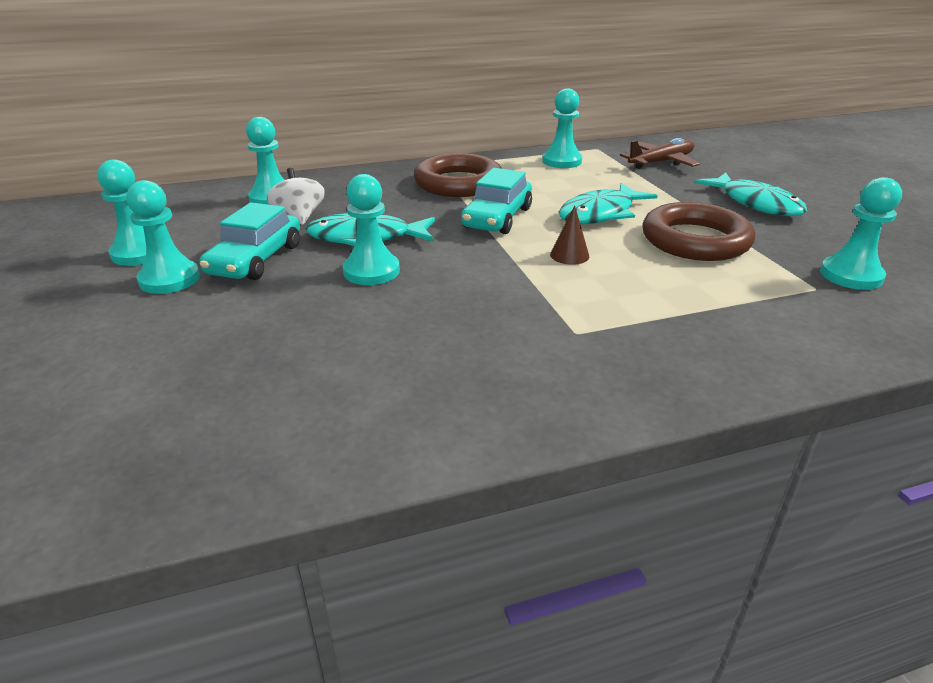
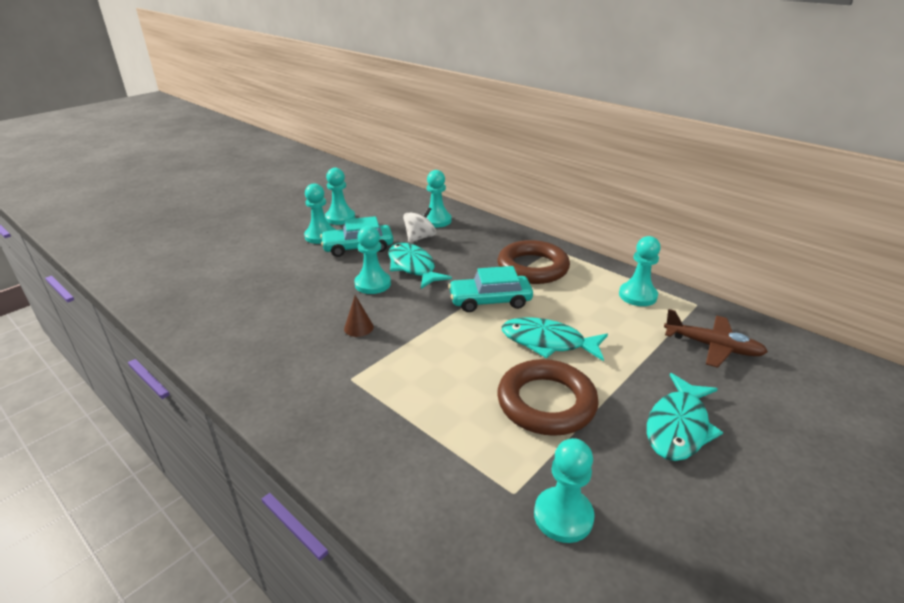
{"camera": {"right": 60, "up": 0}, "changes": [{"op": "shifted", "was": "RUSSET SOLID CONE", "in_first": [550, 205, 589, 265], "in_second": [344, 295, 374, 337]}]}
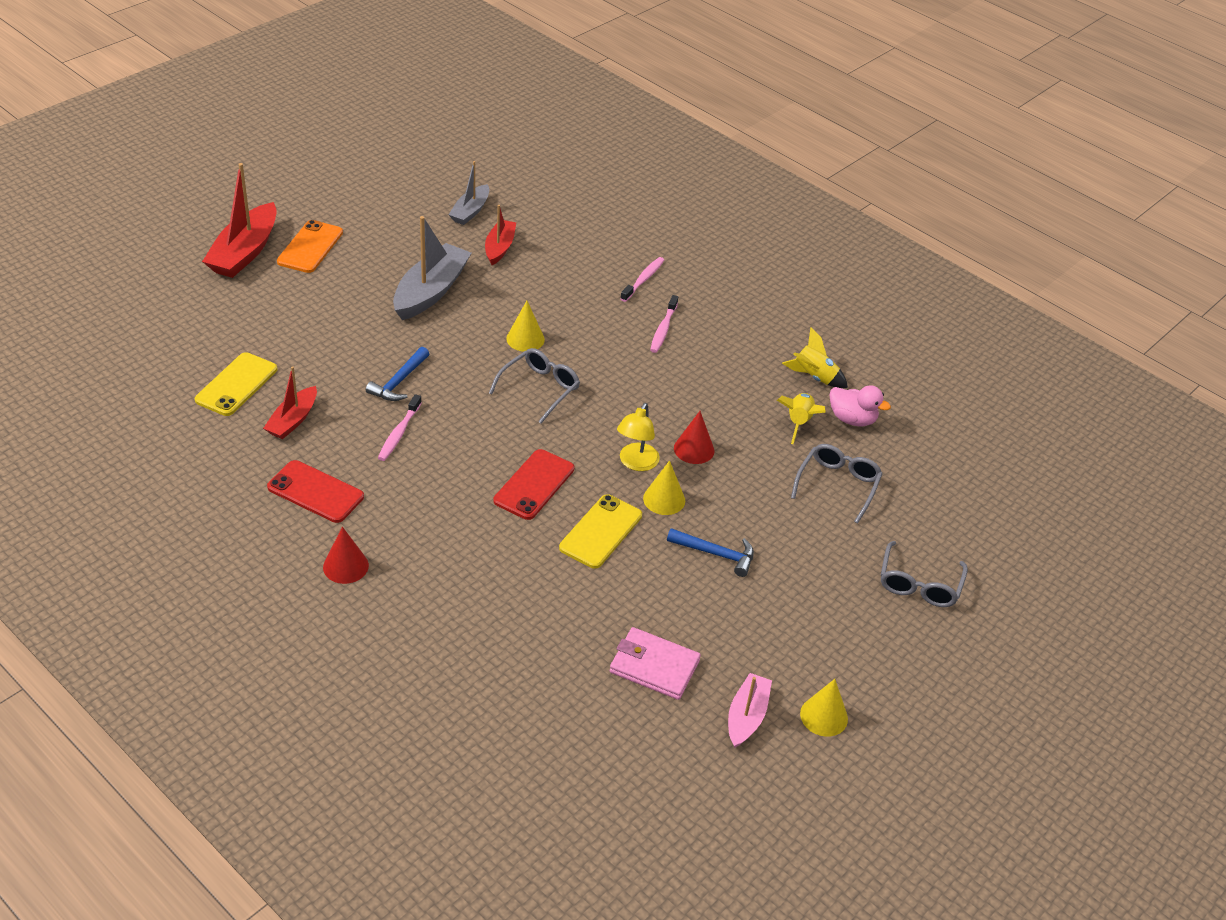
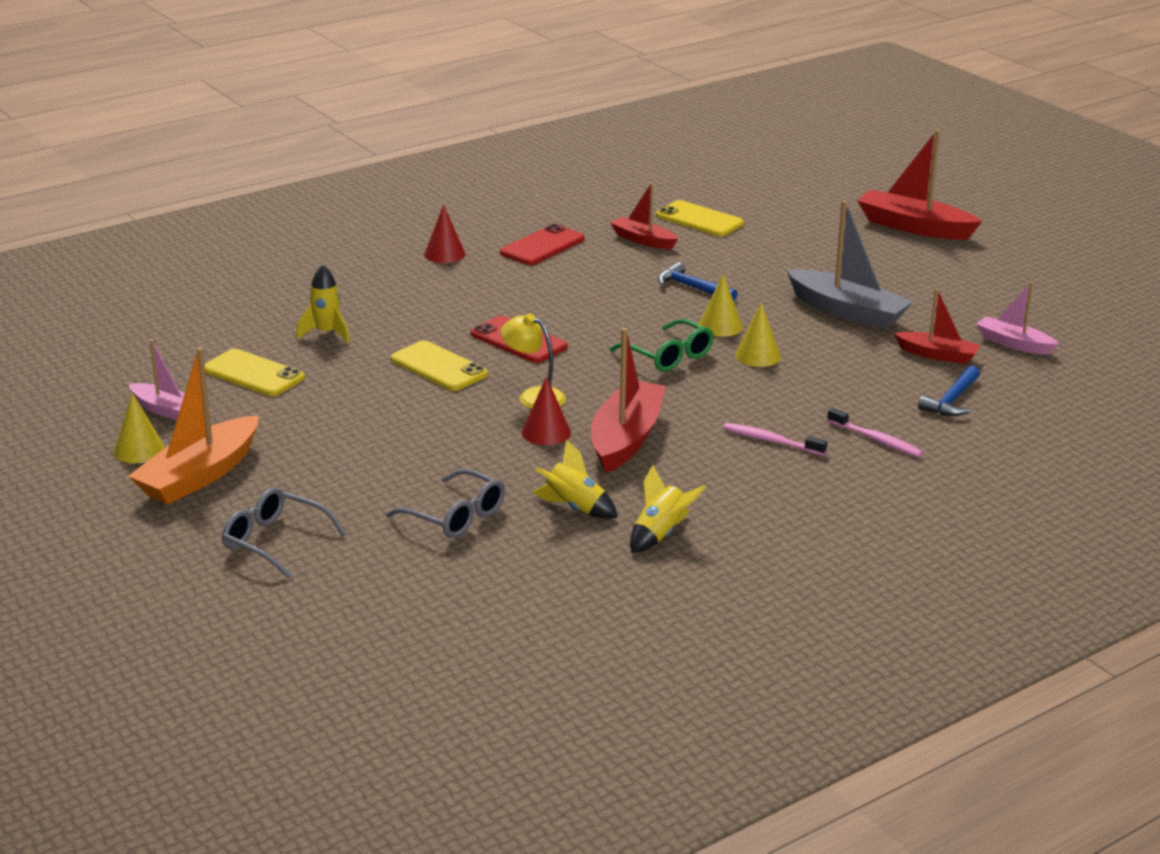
{"camera": {"right": 105, "up": -15}, "changes": [{"op": "new", "now": "ORANGE-COLOURED SAILBOAT", "in_second": [128, 347, 259, 505]}, {"op": "swapped", "was": "PINK CARD WALLET", "now": "YELLOW MOBILE PHONE", "in_first": [610, 627, 701, 700], "in_second": [205, 349, 305, 396]}, {"op": "new", "now": "YELLOW ROCKET", "in_second": [296, 264, 350, 343]}, {"op": "new", "now": "CRIMSON SAILBOAT", "in_second": [591, 328, 666, 473]}, {"op": "repainted", "was": "GREY EYEGLASSES", "now": "LEAF-GREEN EYEGLASSES", "in_first": [489, 348, 580, 424], "in_second": [610, 319, 714, 372]}, {"op": "shifted", "was": "YELLOW SOLID CONE", "in_first": [643, 460, 685, 515], "in_second": [699, 274, 743, 337]}, {"op": "shifted", "was": "COBALT CARPENTER'S HAMMER", "in_first": [667, 528, 754, 577], "in_second": [918, 366, 980, 416]}, {"op": "repainted", "was": "GREY SAILBOAT", "now": "PINK SAILBOAT", "in_first": [449, 161, 489, 225], "in_second": [976, 282, 1059, 355]}, {"op": "gone", "was": "ORANGE-COLOURED MOBILE PHONE", "in_first": [277, 220, 343, 273]}, {"op": "gone", "was": "PINK DENTAL BRUSH", "in_first": [378, 394, 422, 461]}, {"op": "gone", "was": "PINK TOY DUCK", "in_first": [830, 385, 891, 426]}]}
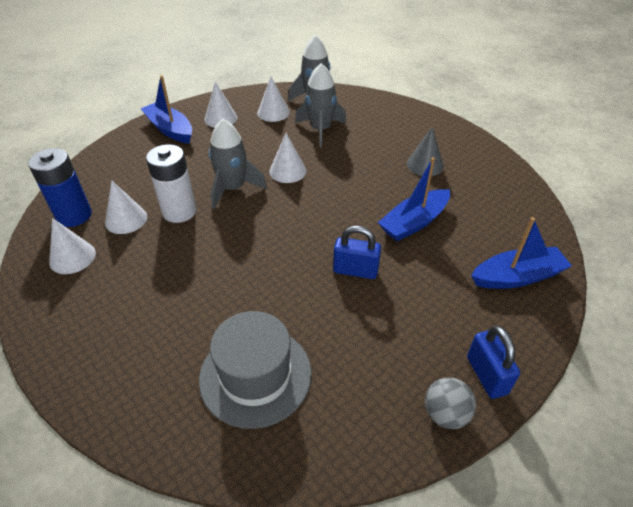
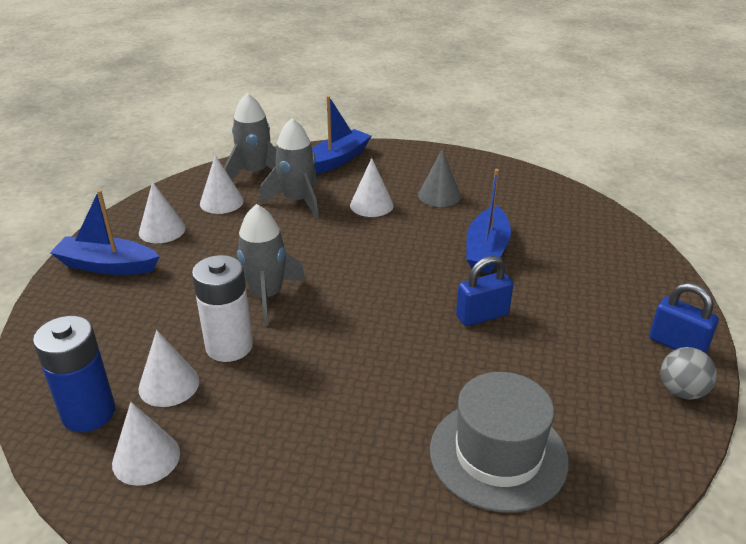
{"camera": {"right": -35, "up": -10}, "changes": [{"op": "shifted", "was": "COBALT SAILBOAT", "in_first": [471, 217, 572, 289], "in_second": [312, 96, 371, 174]}, {"op": "shifted", "was": "PURE WHITE SOLID CONE", "in_first": [269, 133, 306, 183], "in_second": [350, 158, 394, 217]}]}
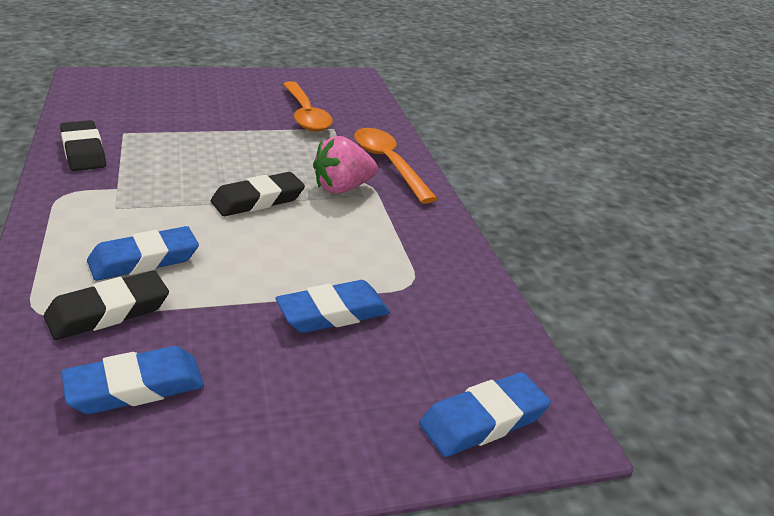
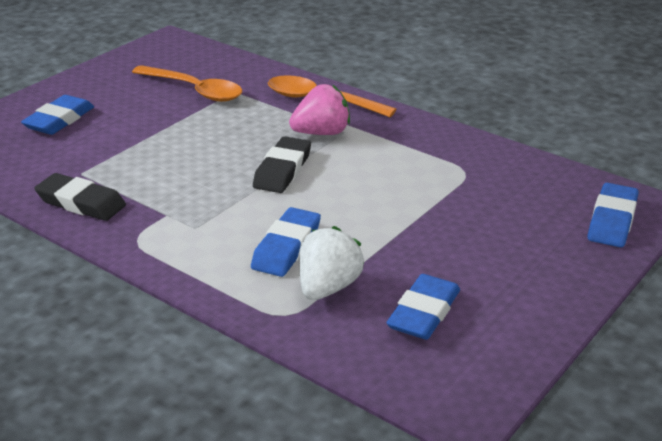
{"camera": {"right": -35, "up": 0}, "changes": [{"op": "shifted", "was": "COBALT ERASER", "in_first": [275, 280, 390, 333], "in_second": [21, 95, 94, 135]}, {"op": "rotated", "was": "PINK BERRY", "in_first": [313, 136, 378, 193], "in_second": [289, 84, 350, 135], "clockwise": -135}, {"op": "swapped", "was": "EBONY ERASER", "now": "PURE WHITE BERRY", "in_first": [43, 271, 169, 340], "in_second": [300, 226, 364, 300]}]}
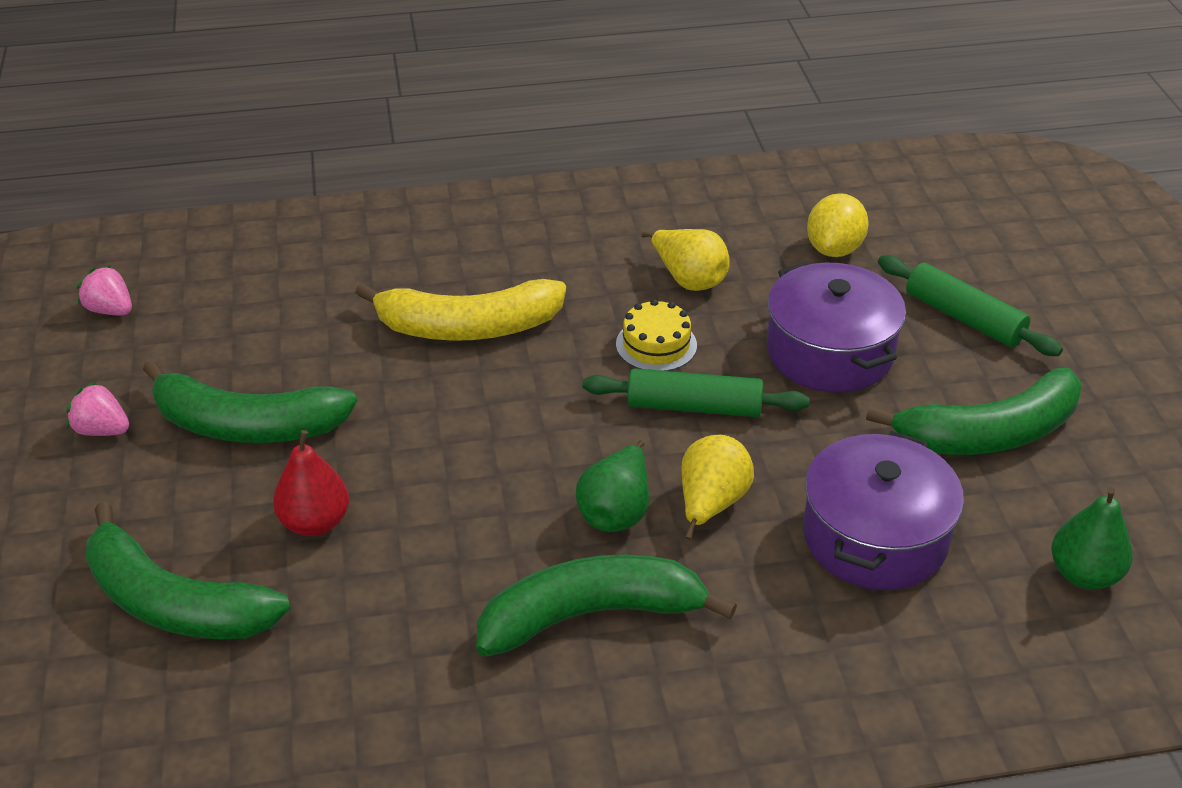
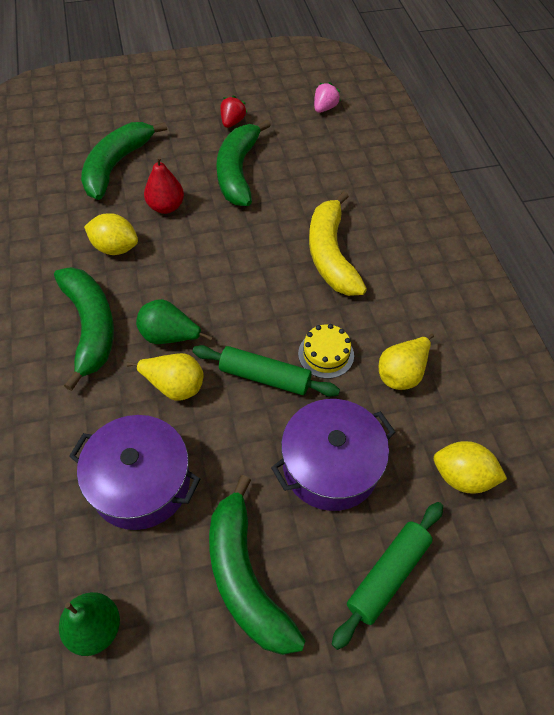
{"camera": {"right": 85, "up": 15}, "changes": [{"op": "new", "now": "YELLOW TOY LEMON", "in_second": [84, 213, 138, 255]}, {"op": "rotated", "was": "LEAF-GREEN PASTRY ROLLER", "in_first": [582, 368, 810, 417], "in_second": [192, 345, 340, 397], "clockwise": -75}, {"op": "repainted", "was": "PINK BERRY", "now": "CRIMSON BERRY", "in_first": [66, 381, 129, 436], "in_second": [220, 95, 247, 128]}]}
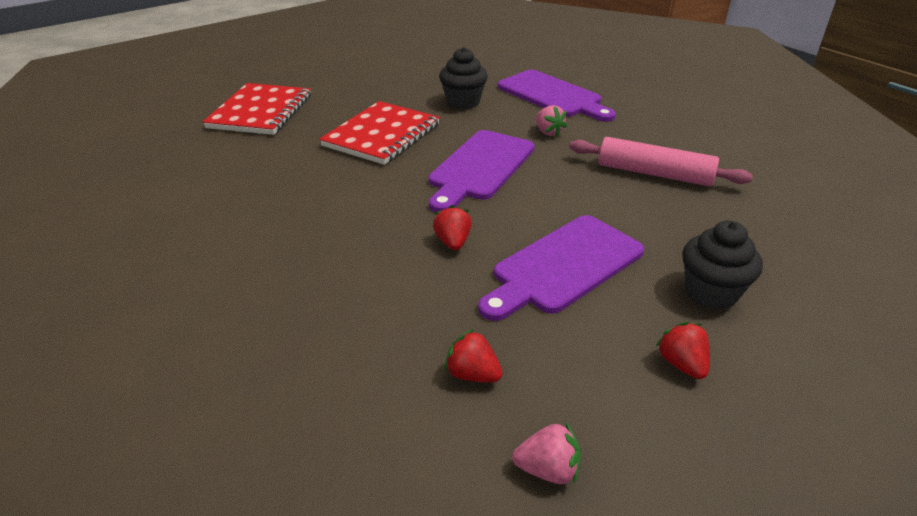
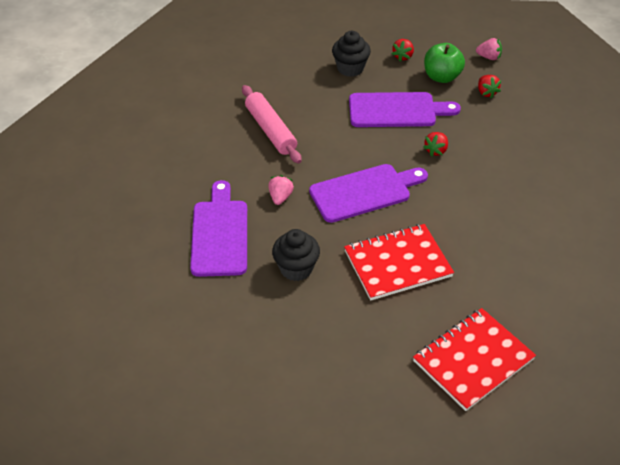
{"camera": {"right": -140, "up": 10}, "changes": [{"op": "new", "now": "LEAF-GREEN APPLE FRUIT", "in_second": [424, 43, 465, 83]}, {"op": "rotated", "was": "PINK BERRY", "in_first": [512, 423, 581, 484], "in_second": [476, 38, 502, 60], "clockwise": 150}]}
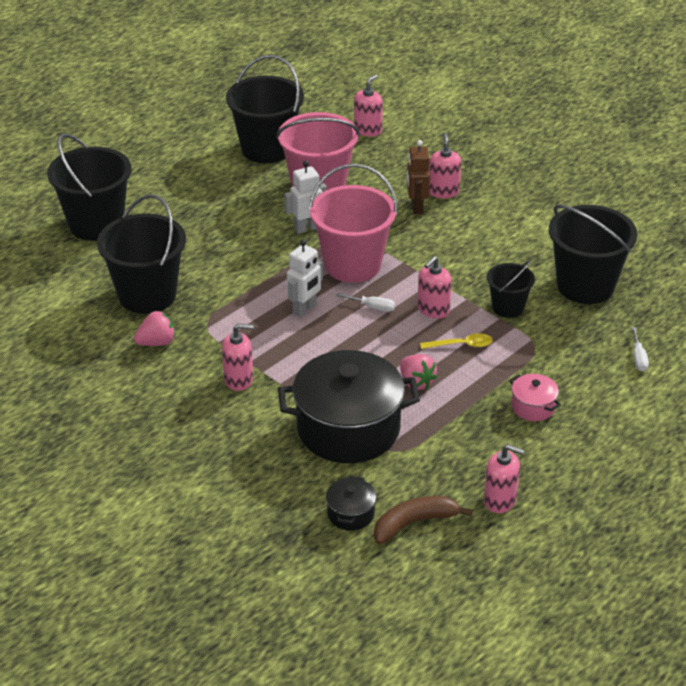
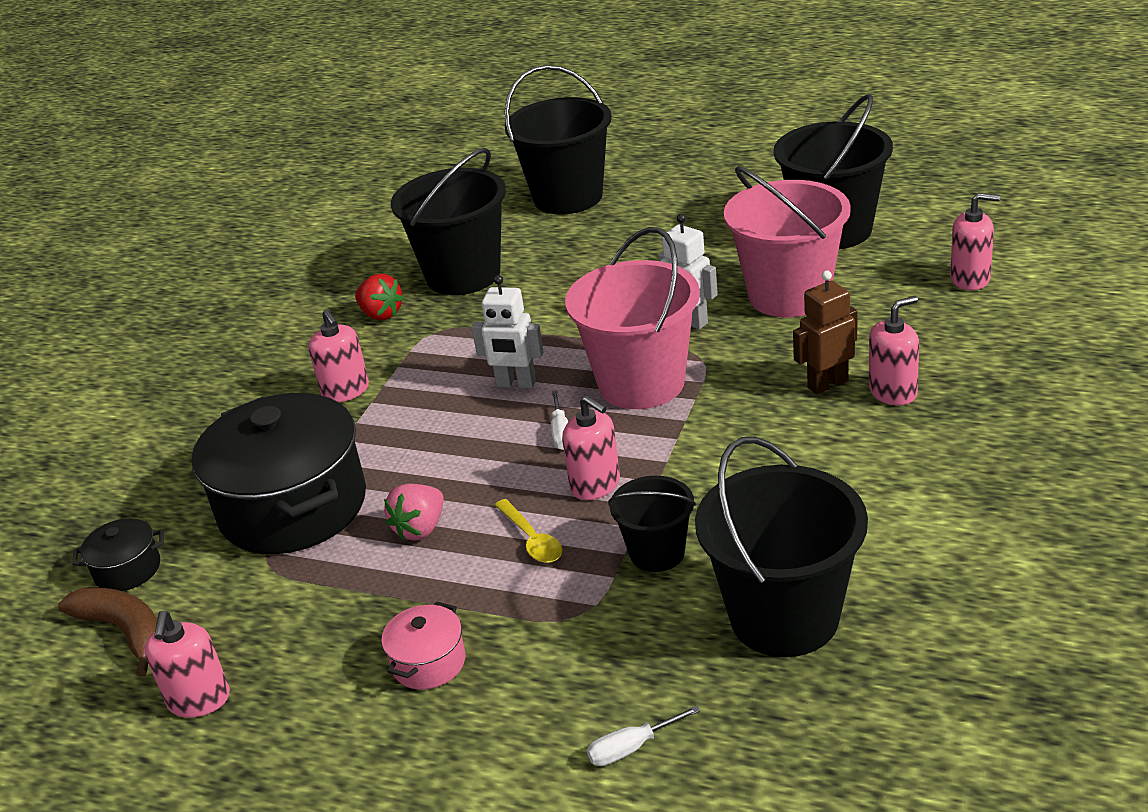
{"camera": {"right": 70, "up": -5}, "changes": [{"op": "repainted", "was": "PINK BERRY", "now": "CRIMSON BERRY", "in_first": [134, 311, 175, 346], "in_second": [355, 274, 404, 320]}, {"op": "rotated", "was": "PINK SOAP DISPENSER", "in_first": [417, 256, 452, 318], "in_second": [562, 396, 620, 500], "clockwise": -150}]}
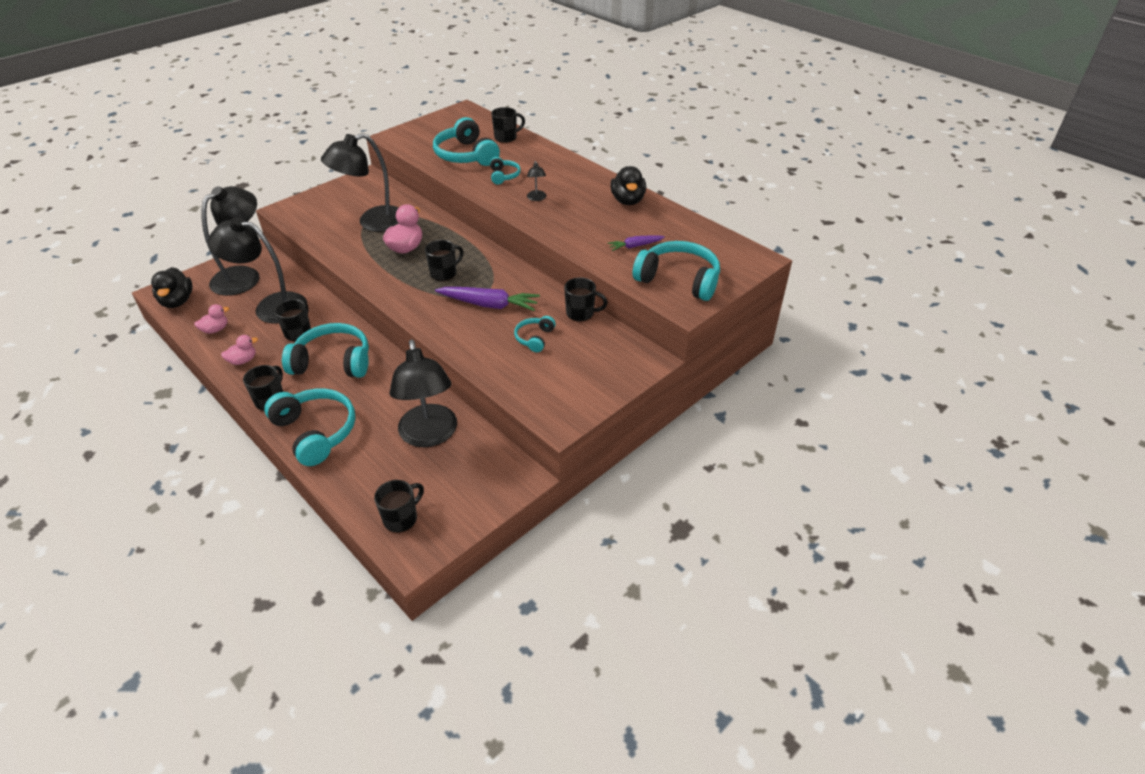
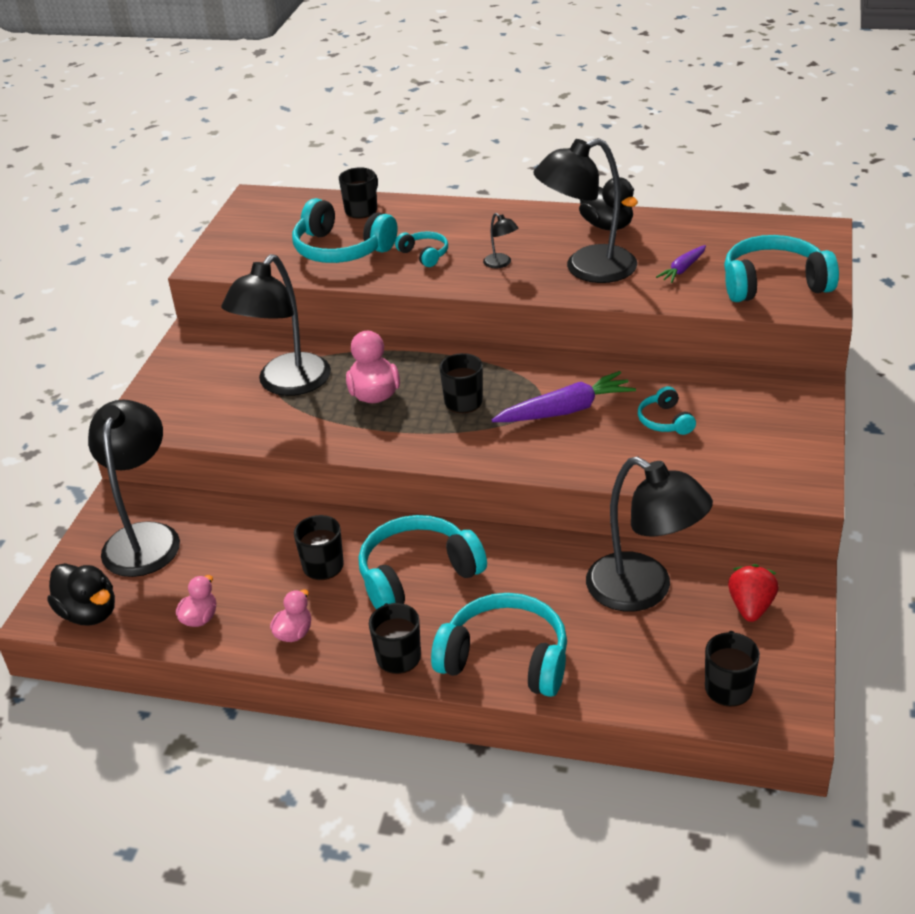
{"camera": {"right": -30, "up": -5}, "changes": [{"op": "shifted", "was": "EBONY DESK LAMP", "in_first": [208, 217, 307, 324], "in_second": [533, 138, 637, 283]}, {"op": "new", "now": "CRIMSON BERRY", "in_second": [728, 564, 779, 622]}, {"op": "gone", "was": "EBONY COFFEE MUG", "in_first": [564, 277, 608, 322]}]}
